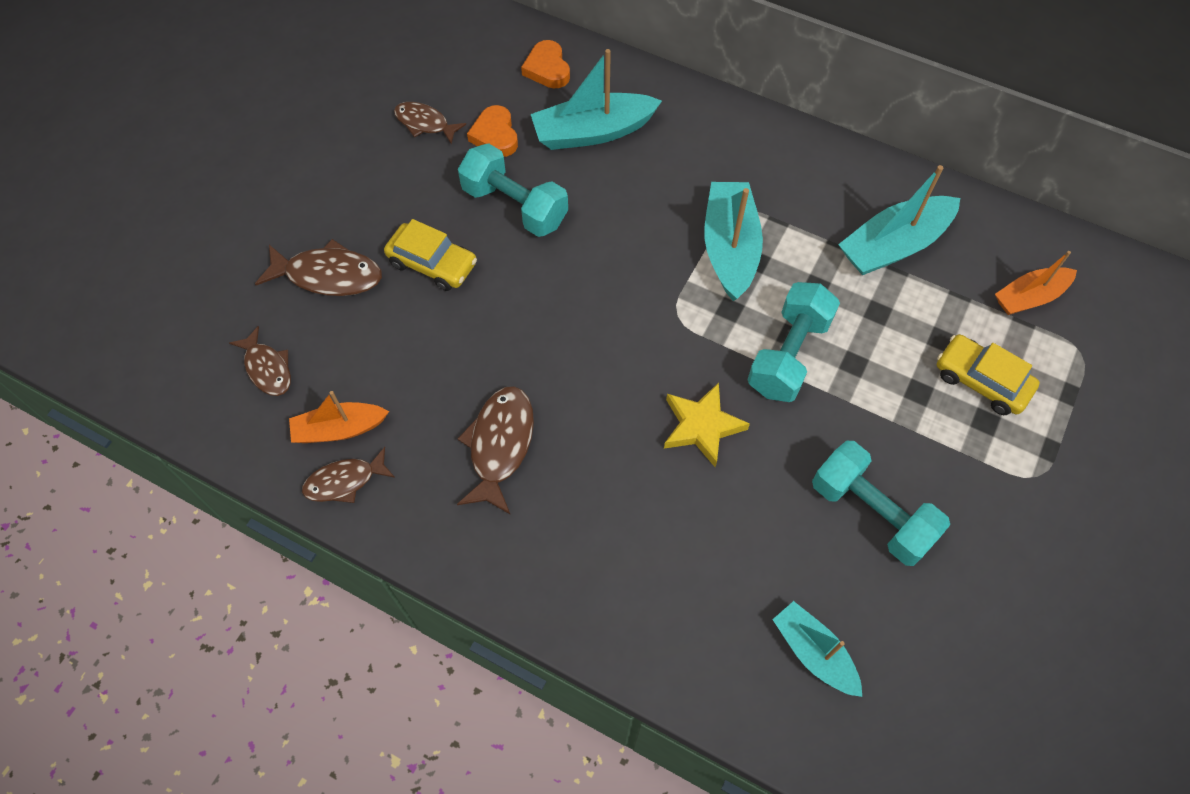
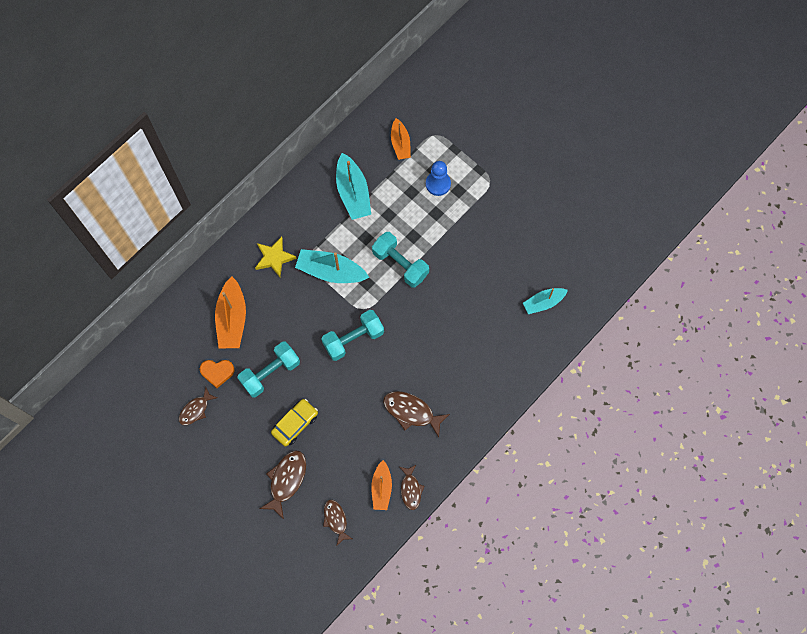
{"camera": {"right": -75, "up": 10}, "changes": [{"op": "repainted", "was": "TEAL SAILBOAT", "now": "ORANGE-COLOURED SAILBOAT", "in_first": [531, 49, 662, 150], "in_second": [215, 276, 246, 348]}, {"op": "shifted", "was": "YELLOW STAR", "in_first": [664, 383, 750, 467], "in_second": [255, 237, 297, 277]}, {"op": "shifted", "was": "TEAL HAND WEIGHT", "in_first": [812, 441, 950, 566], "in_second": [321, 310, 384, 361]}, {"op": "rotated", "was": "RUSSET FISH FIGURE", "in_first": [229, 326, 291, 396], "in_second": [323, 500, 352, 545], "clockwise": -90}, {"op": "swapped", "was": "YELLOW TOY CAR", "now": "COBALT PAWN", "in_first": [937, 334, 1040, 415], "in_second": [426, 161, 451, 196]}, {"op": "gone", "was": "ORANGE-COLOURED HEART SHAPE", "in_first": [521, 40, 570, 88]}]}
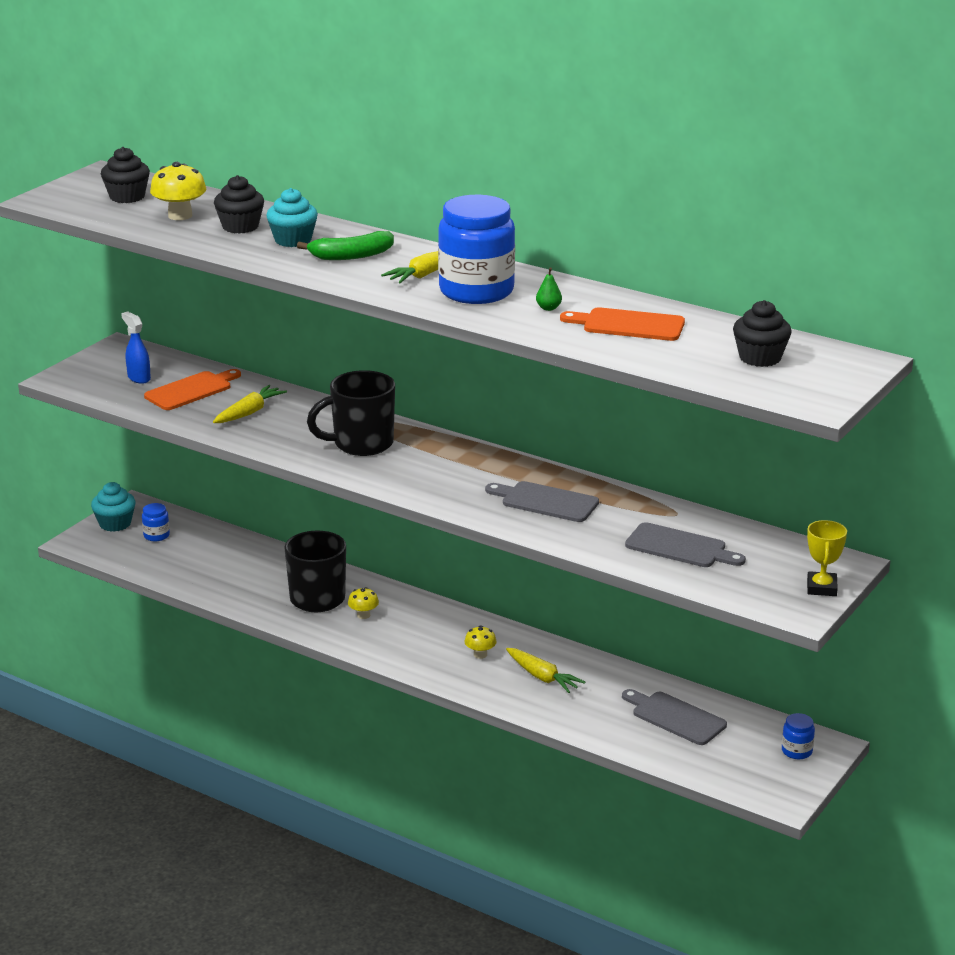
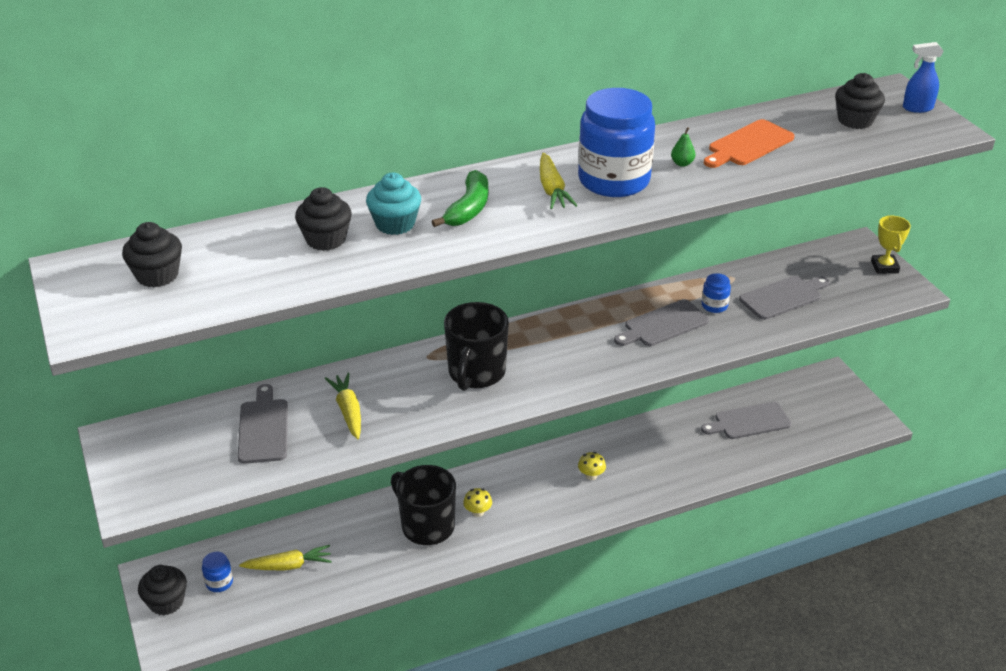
{"camera": {"right": -55, "up": 10}, "changes": [{"op": "repainted", "was": "TEAL CUPCAKE", "now": "EBONY CUPCAKE", "in_first": [91, 482, 136, 532], "in_second": [138, 565, 187, 616]}, {"op": "repainted", "was": "ORANGE-COLOURED BREAD BOARD", "now": "GREY BREAD BOARD", "in_first": [144, 369, 241, 410], "in_second": [238, 384, 288, 464]}, {"op": "shifted", "was": "YELLOW TOY CARROT", "in_first": [506, 648, 585, 693], "in_second": [239, 545, 332, 570]}, {"op": "shifted", "was": "COBALT PRESERVE JAR", "in_first": [782, 713, 815, 759], "in_second": [702, 273, 731, 313]}, {"op": "rotated", "was": "YELLOW TROPHY", "in_first": [807, 520, 847, 596], "in_second": [871, 215, 911, 274], "clockwise": 45}, {"op": "shifted", "was": "COBALT SPRAYER", "in_first": [121, 311, 151, 384], "in_second": [903, 42, 944, 113]}, {"op": "gone", "was": "YELLOW MUSHROOM", "in_first": [150, 162, 206, 220]}]}
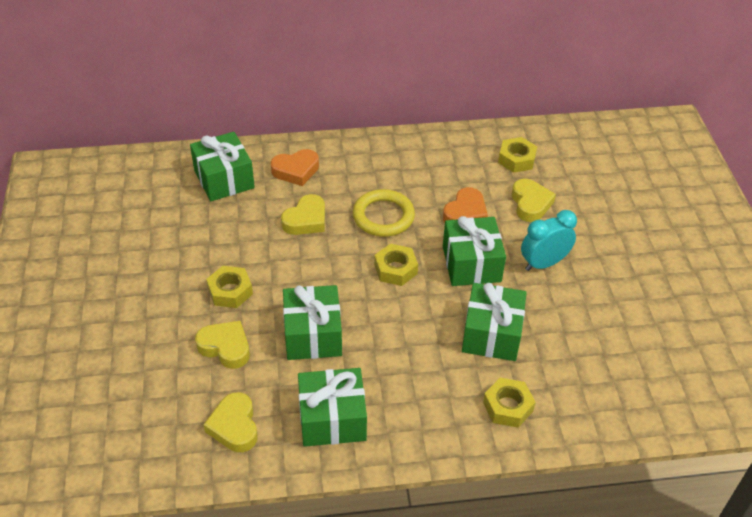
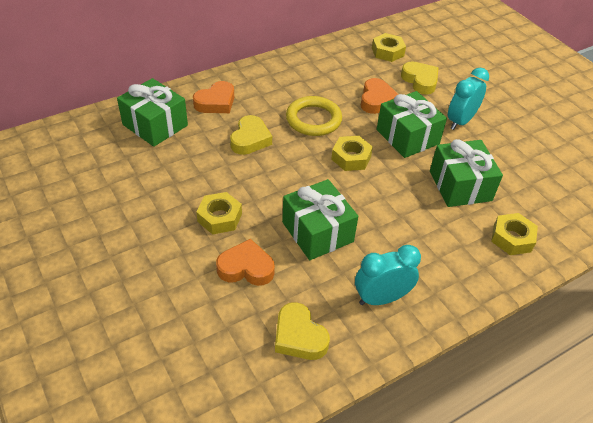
{"camera": {"right": -25, "up": 0}, "changes": [{"op": "repainted", "was": "YELLOW HEART SHAPE", "now": "ORANGE-COLOURED HEART SHAPE", "in_first": [195, 321, 250, 369], "in_second": [216, 239, 275, 286]}, {"op": "swapped", "was": "LEAF-GREEN PRESENT", "now": "TEAL CLOCK", "in_first": [298, 368, 367, 447], "in_second": [355, 245, 421, 305]}]}
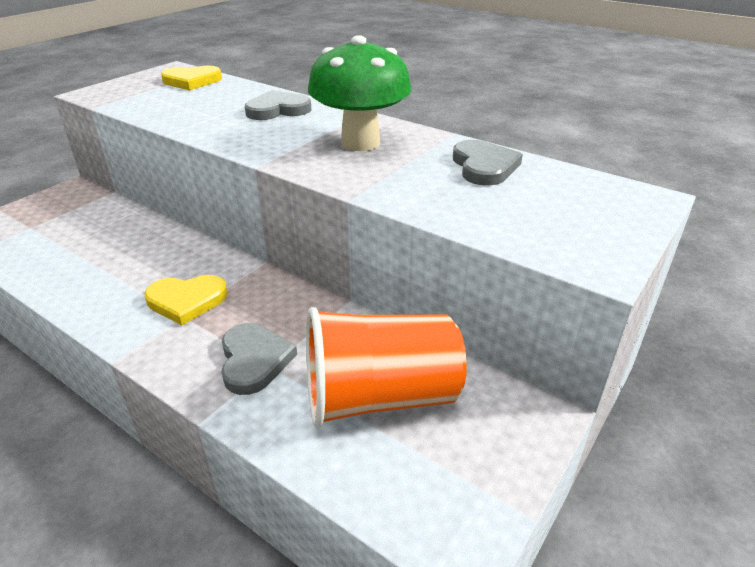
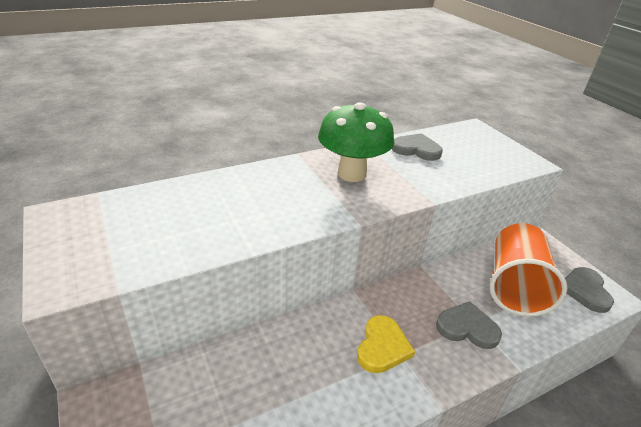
{"camera": {"right": -65, "up": 0}, "changes": [{"op": "shifted", "was": "GREY HEART SHAPE", "in_first": [245, 90, 312, 120], "in_second": [565, 267, 614, 313]}, {"op": "gone", "was": "YELLOW HEART SHAPE", "in_first": [161, 66, 222, 90]}]}
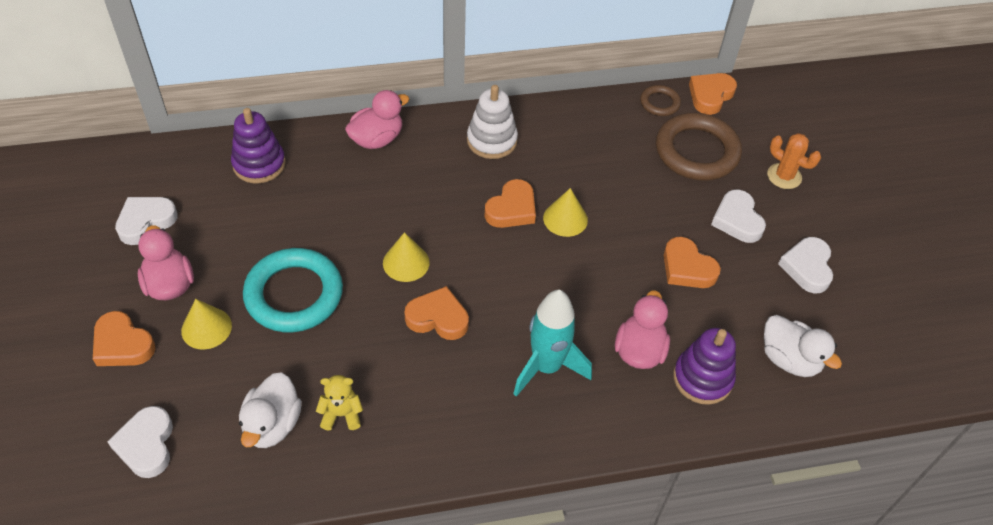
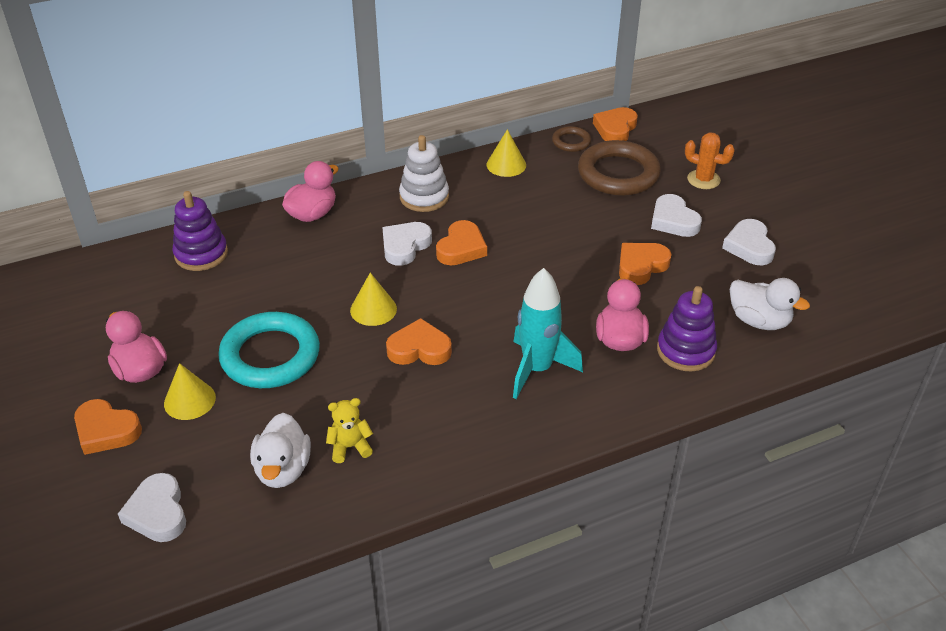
{"camera": {"right": -10, "up": -10}, "changes": [{"op": "shifted", "was": "PURE WHITE HEART SHAPE", "in_first": [115, 197, 178, 245], "in_second": [382, 222, 432, 266]}, {"op": "shifted", "was": "YELLOW SOLID CONE", "in_first": [543, 188, 588, 237], "in_second": [487, 129, 526, 177]}, {"op": "rotated", "was": "ORANGE-COLOURED HEART SHAPE", "in_first": [664, 237, 721, 288], "in_second": [619, 243, 671, 285], "clockwise": 105}]}
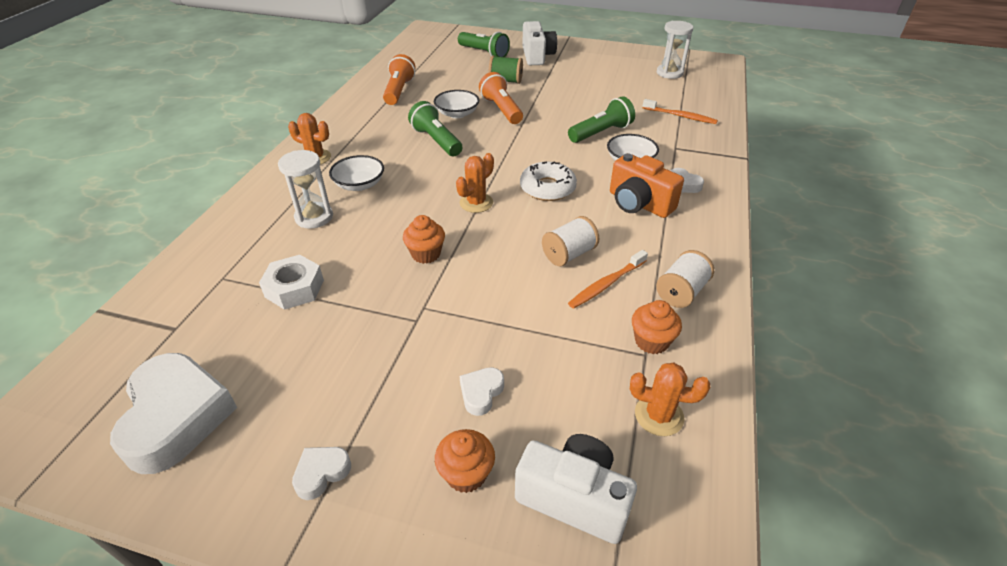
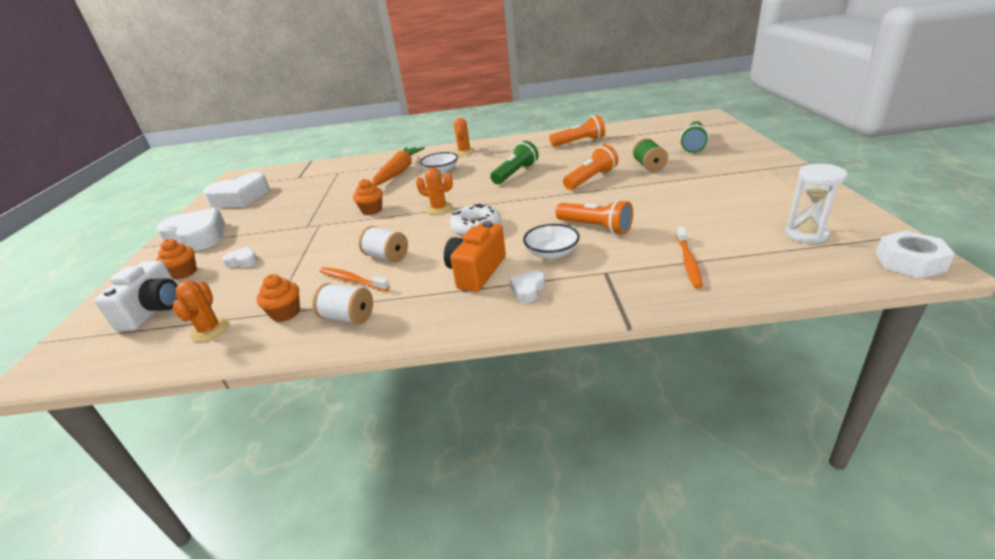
{"camera": {"right": 75, "up": -10}, "changes": [{"op": "scaled", "was": "PURE WHITE HEART SHAPE", "in_first": [292, 447, 351, 500], "in_second": [157, 208, 225, 251], "ratio": 2.26}, {"op": "swapped", "was": "PURE WHITE SANDGLASS", "now": "ORANGE-COLOURED TOY CARROT", "in_first": [278, 150, 333, 229], "in_second": [372, 147, 425, 186]}, {"op": "repainted", "was": "LEAF-GREEN POCKET TORCH", "now": "ORANGE-COLOURED POCKET TORCH", "in_first": [568, 96, 635, 143], "in_second": [555, 199, 633, 235]}, {"op": "shifted", "was": "PURE WHITE NUT", "in_first": [259, 255, 324, 310], "in_second": [876, 231, 955, 279]}, {"op": "gone", "was": "PURE WHITE SERVING BOWL", "in_first": [434, 90, 479, 118]}, {"op": "gone", "was": "PURE WHITE PHOTO CAMERA", "in_first": [522, 21, 557, 65]}]}
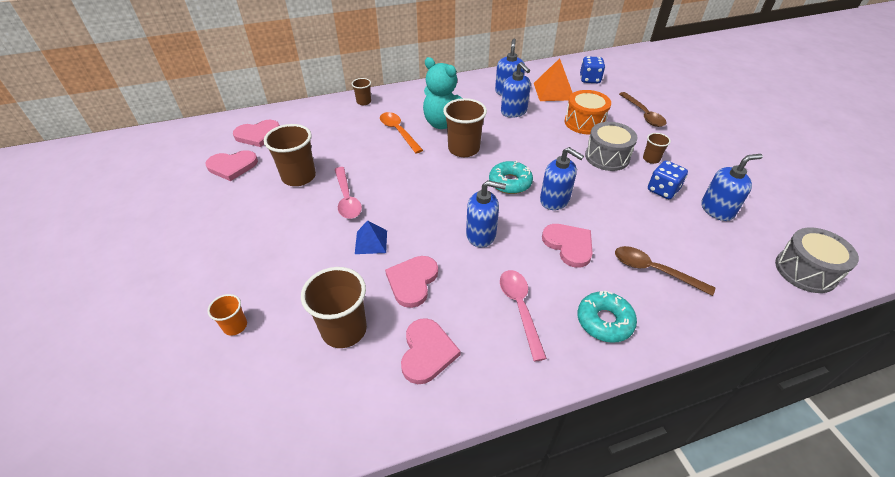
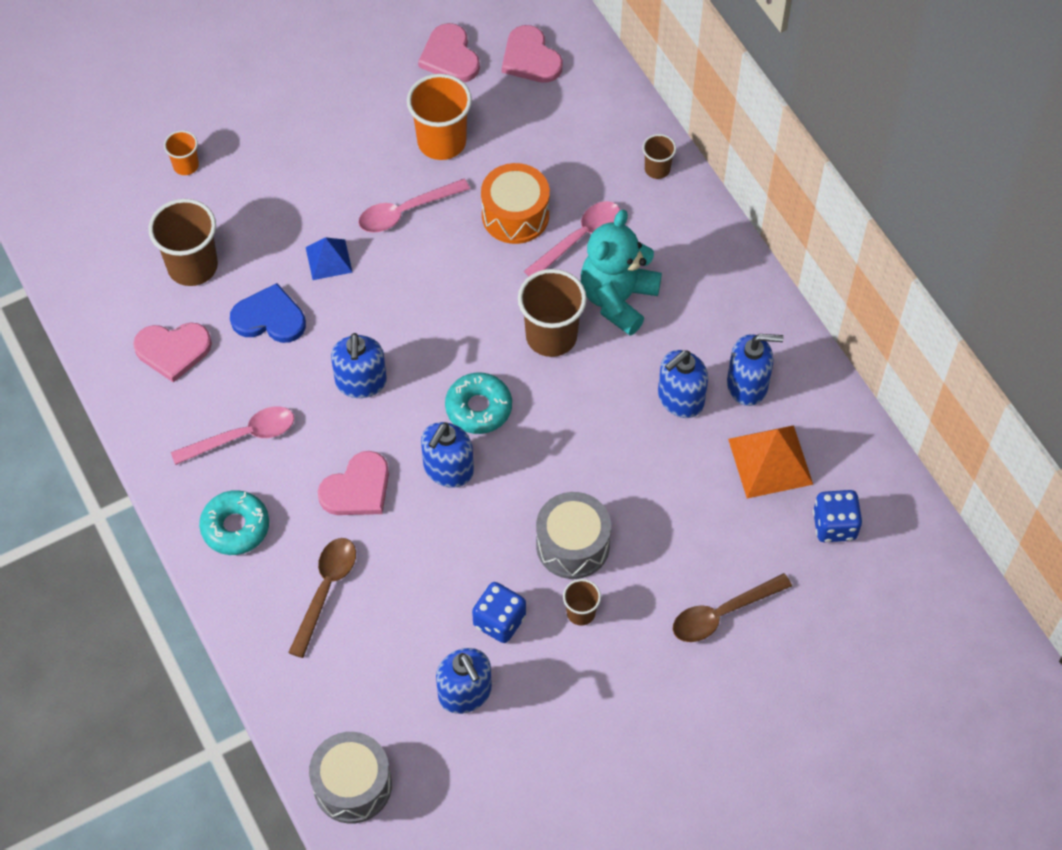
{"camera": {"right": 80, "up": 15}, "changes": [{"op": "repainted", "was": "PINK HEART SHAPE", "now": "COBALT HEART SHAPE", "in_first": [385, 256, 438, 308], "in_second": [230, 283, 306, 343]}, {"op": "repainted", "was": "RUSSET BEAKER", "now": "ORANGE-COLOURED BEAKER", "in_first": [264, 124, 316, 186], "in_second": [407, 74, 472, 160]}, {"op": "shifted", "was": "ORANGE-COLOURED TOY DRUM", "in_first": [565, 90, 611, 134], "in_second": [481, 163, 550, 244]}, {"op": "repainted", "was": "ORANGE-COLOURED TEASPOON", "now": "PINK TEASPOON", "in_first": [380, 112, 423, 153], "in_second": [524, 201, 620, 277]}]}
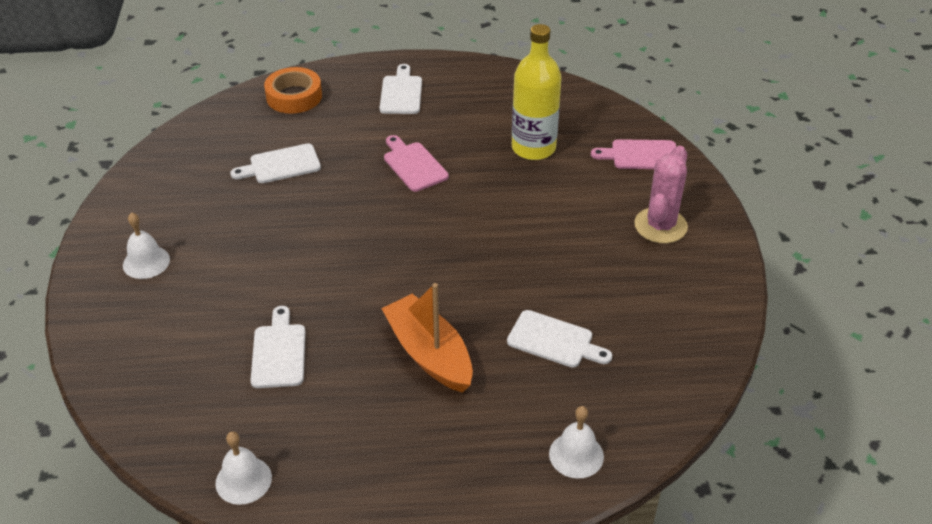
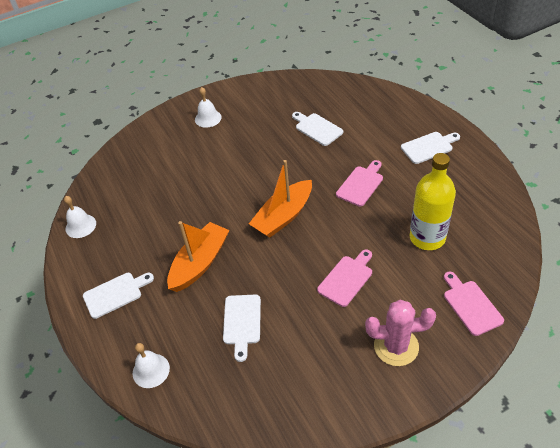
{"camera": {"right": 70, "up": 5}, "changes": [{"op": "shifted", "was": "PURE WHITE BREAD BOARD", "in_first": [250, 306, 306, 388], "in_second": [83, 273, 154, 319]}, {"op": "new", "now": "ORANGE-COLOURED SAILBOAT", "in_second": [249, 160, 312, 238]}, {"op": "new", "now": "PINK BREAD BOARD", "in_second": [317, 249, 372, 307]}, {"op": "gone", "was": "ORANGE-COLOURED ROLL OF TAPE", "in_first": [264, 67, 322, 114]}]}
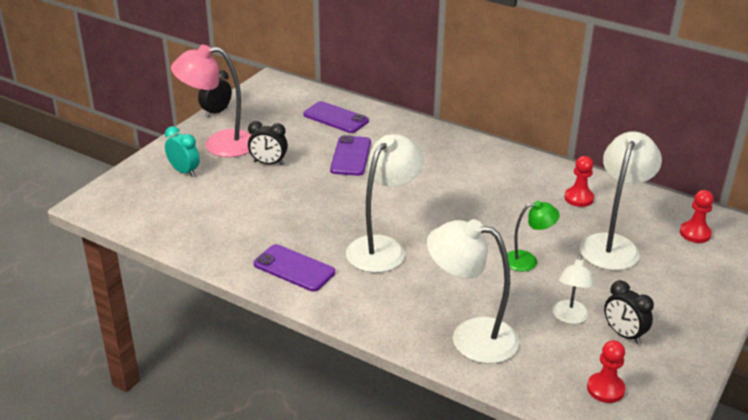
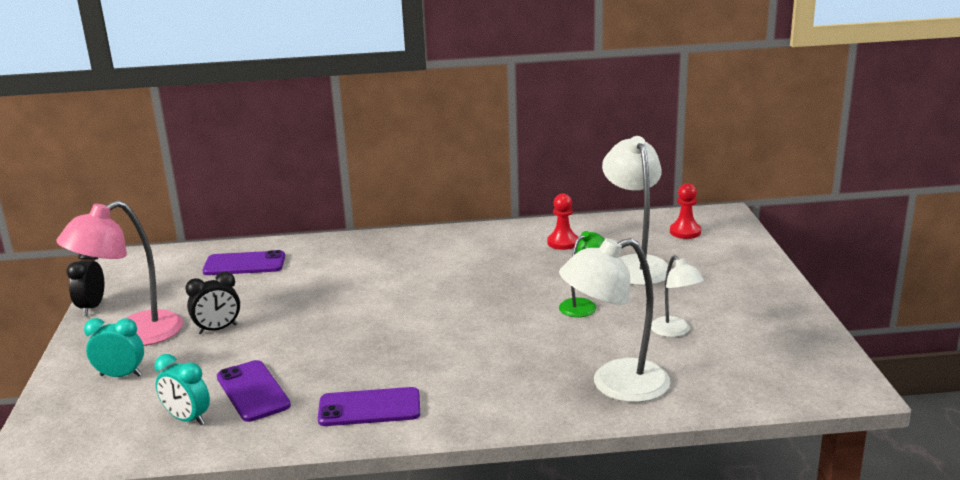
{"camera": {"right": -35, "up": -10}, "changes": [{"op": "new", "now": "TEAL CLOCK", "in_second": [154, 354, 210, 425]}, {"op": "shifted", "was": "PURPLE MOBILE PHONE", "in_first": [330, 135, 371, 176], "in_second": [217, 360, 291, 422]}, {"op": "gone", "was": "PURE WHITE DESK LAMP", "in_first": [346, 134, 424, 273]}, {"op": "gone", "was": "CRIMSON PAWN", "in_first": [587, 340, 625, 403]}, {"op": "gone", "was": "EBONY CLOCK", "in_first": [604, 280, 654, 344]}]}
